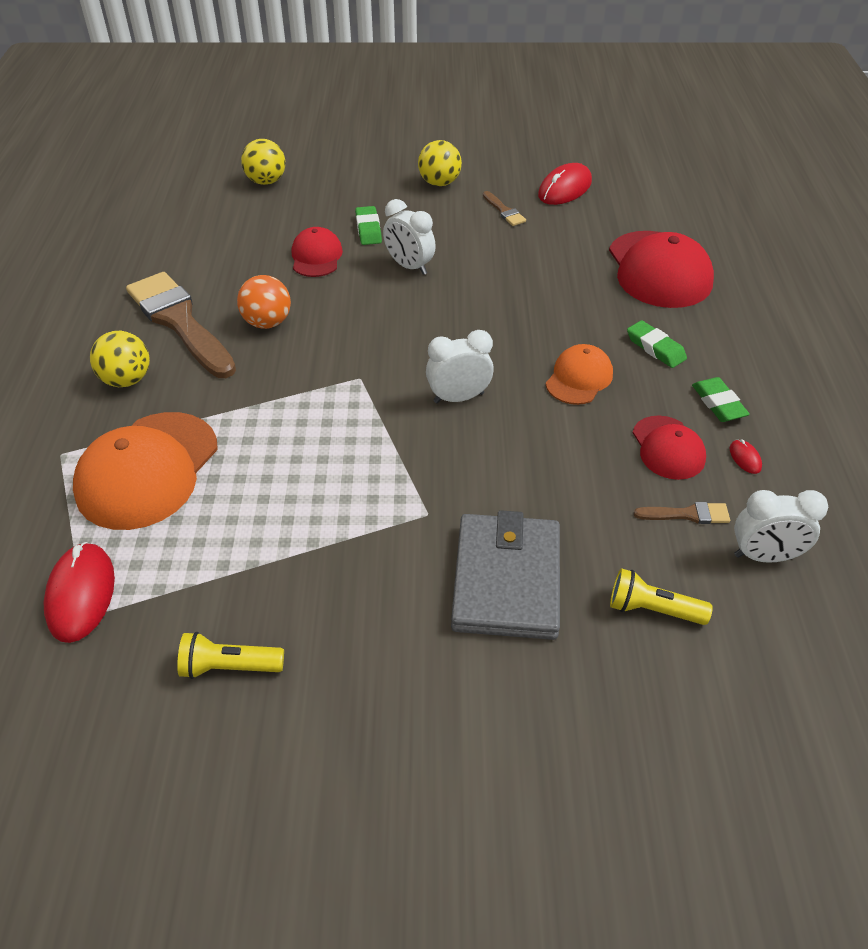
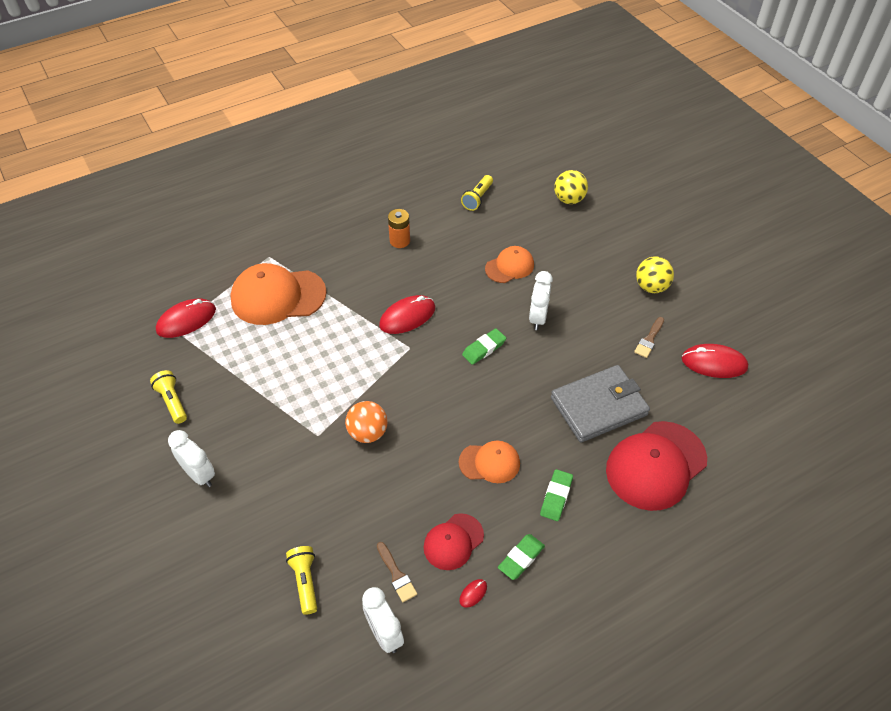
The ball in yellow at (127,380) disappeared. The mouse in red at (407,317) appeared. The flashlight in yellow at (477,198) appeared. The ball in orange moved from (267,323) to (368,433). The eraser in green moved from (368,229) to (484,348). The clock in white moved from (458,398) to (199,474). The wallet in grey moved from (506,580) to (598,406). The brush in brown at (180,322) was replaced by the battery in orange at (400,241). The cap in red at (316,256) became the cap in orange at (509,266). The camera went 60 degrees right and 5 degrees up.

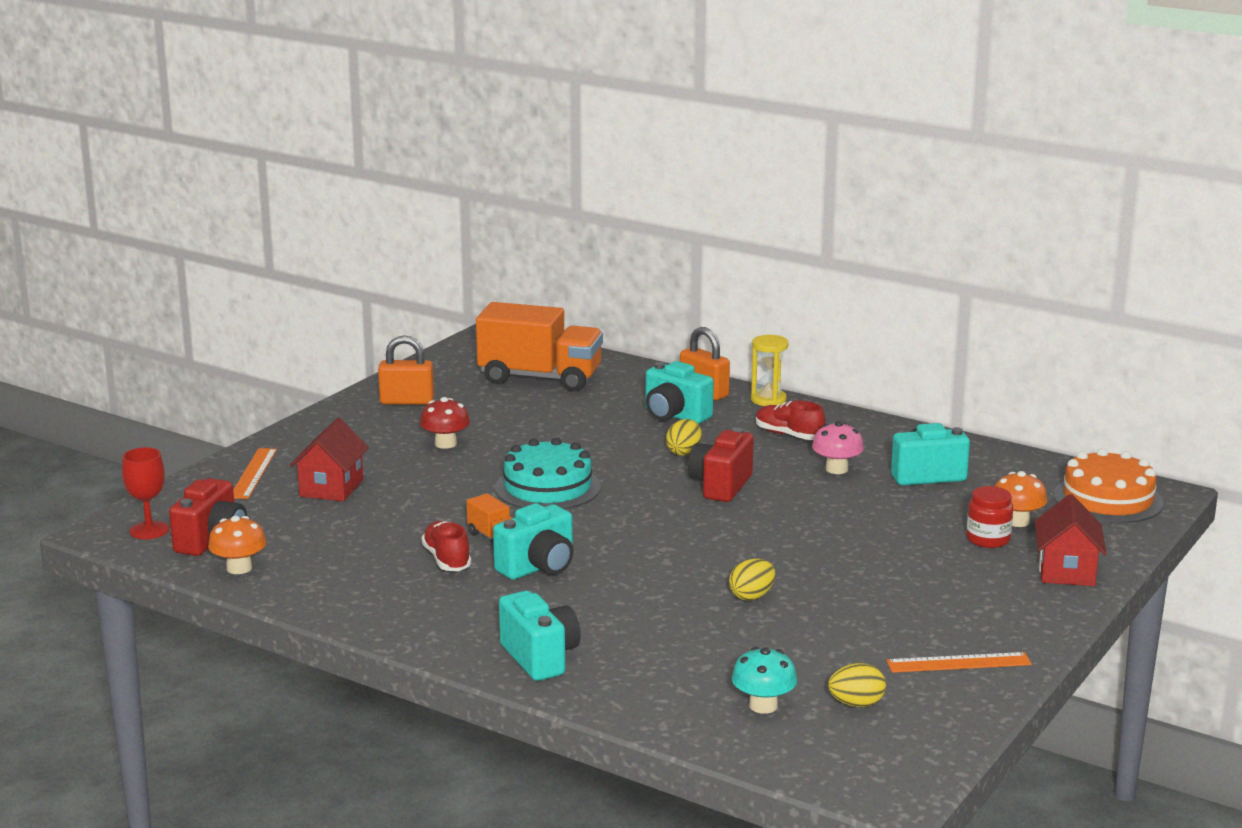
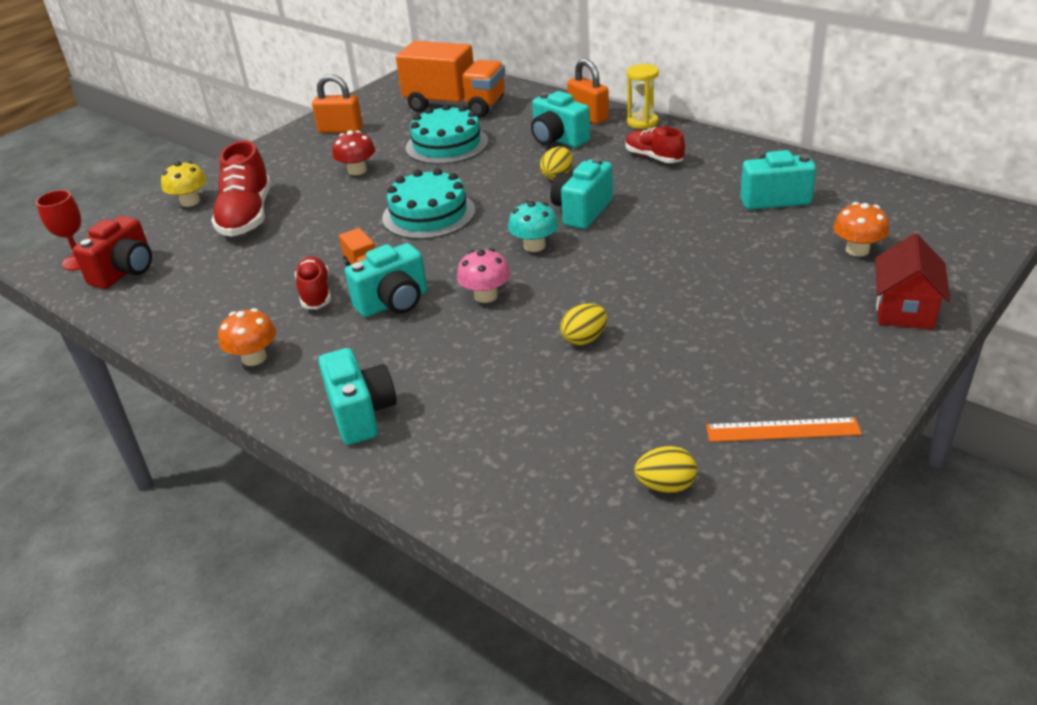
The jar in red at (988,539) disappeared. The cake in orange at (1108,499) disappeared. The cake in turquoise at (447,144) appeared. The mushroom in orange moved from (239,568) to (254,358). The mushroom in turquoise moved from (763,706) to (534,246). The mushroom in pink moved from (836,469) to (486,296). The ruler in orange at (253,473) was replaced by the mushroom in yellow at (190,202). The house in red at (331,488) was replaced by the shoe in red at (247,216). The camera in red at (720,486) became the camera in turquoise at (582,211). The camera went 10 degrees right and 15 degrees up.

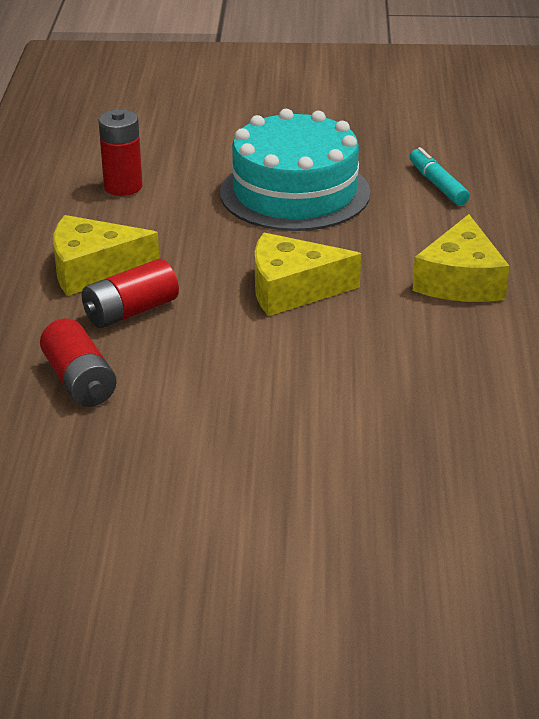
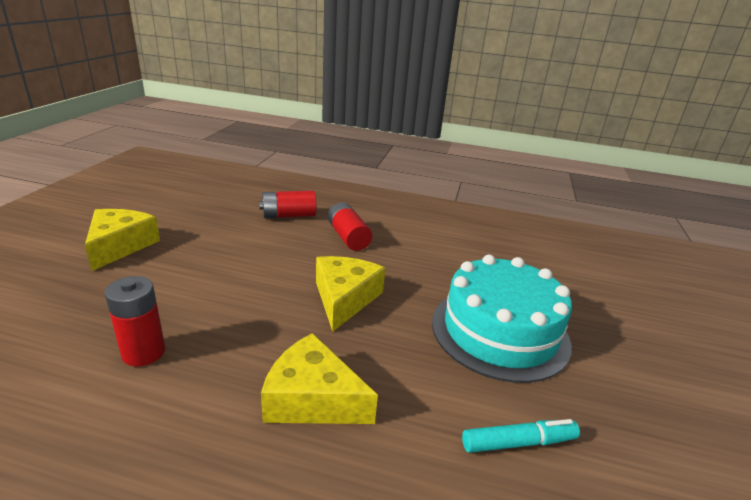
The cheese in yellow moved from (93,269) to (120,246). The battery in red moved from (123,187) to (143,352). The camera went 100 degrees right and 5 degrees down.

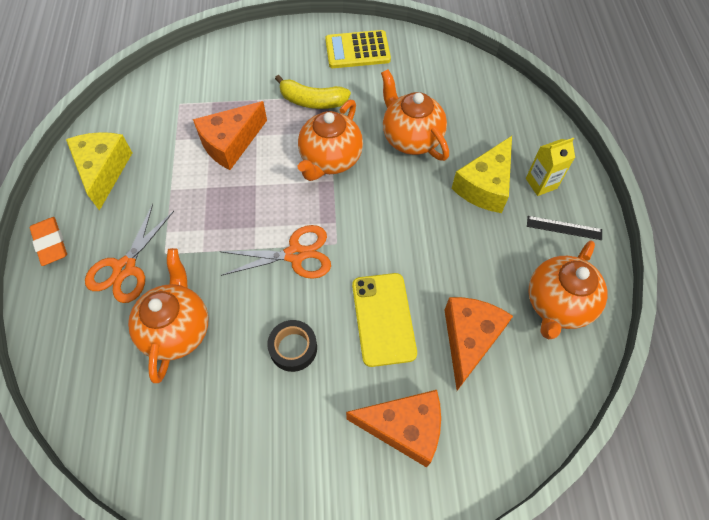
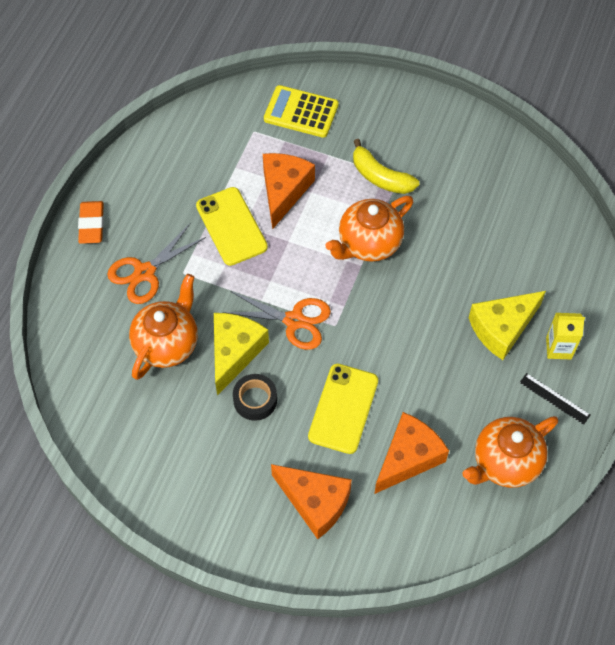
The teapot in orange at (411,138) disappeared. The phone in yellow at (231,226) appeared. The cheese in yellow moved from (103,171) to (234,352). The calculator in yellow moved from (357,50) to (301,112). The cheese in orange at (230,143) turned 120 degrees clockwise. The camera went 25 degrees right and 0 degrees up.

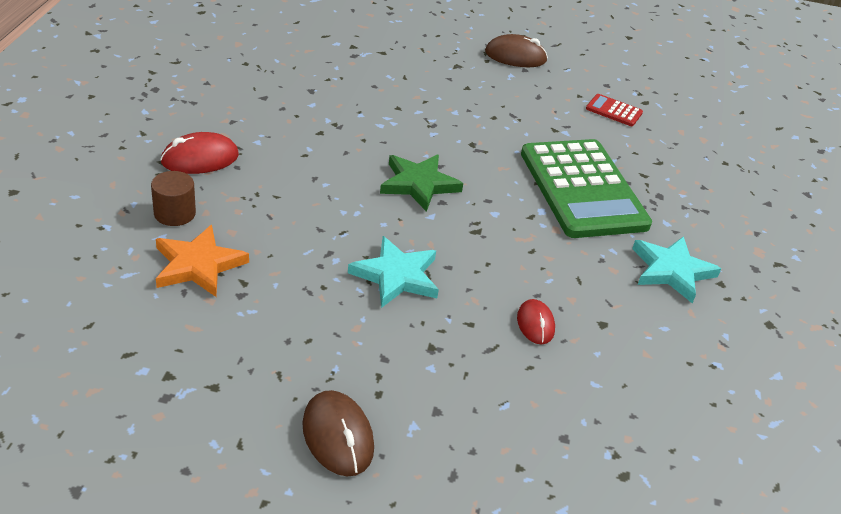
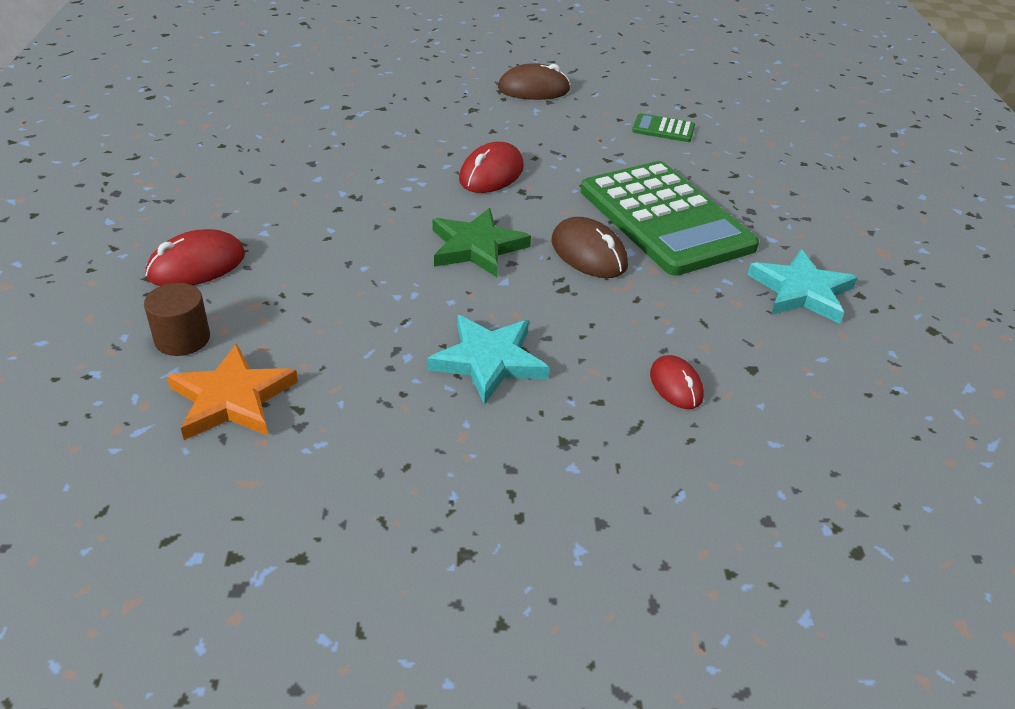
The mouse in red at (491,174) appeared. The mouse in brown moved from (338,436) to (589,254). The calculator in red at (614,111) became the calculator in green at (663,129). The camera went 10 degrees left and 0 degrees up.

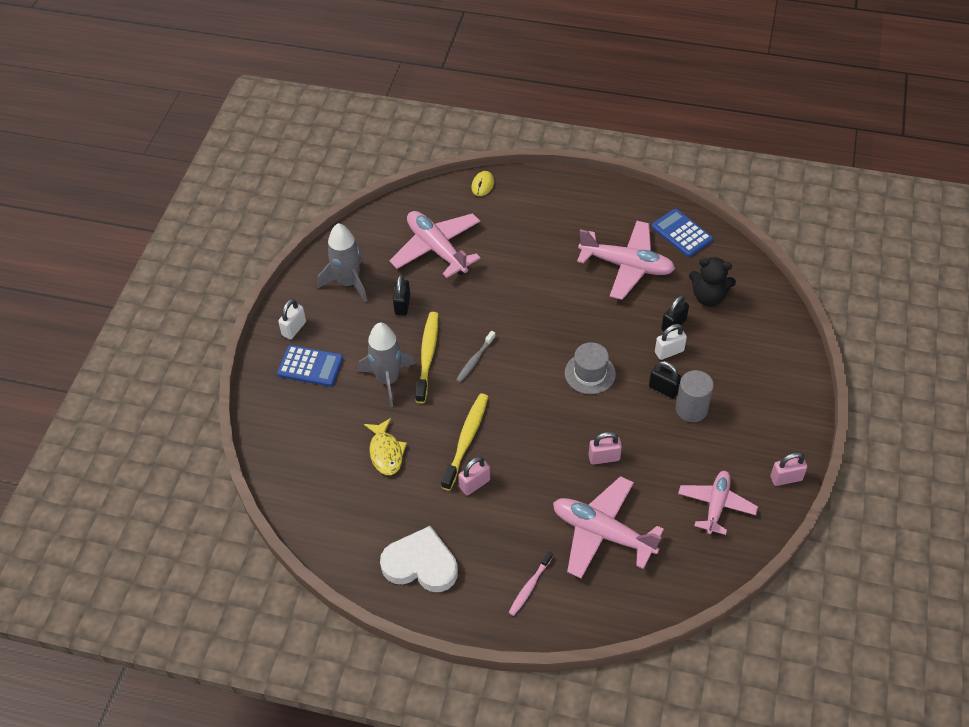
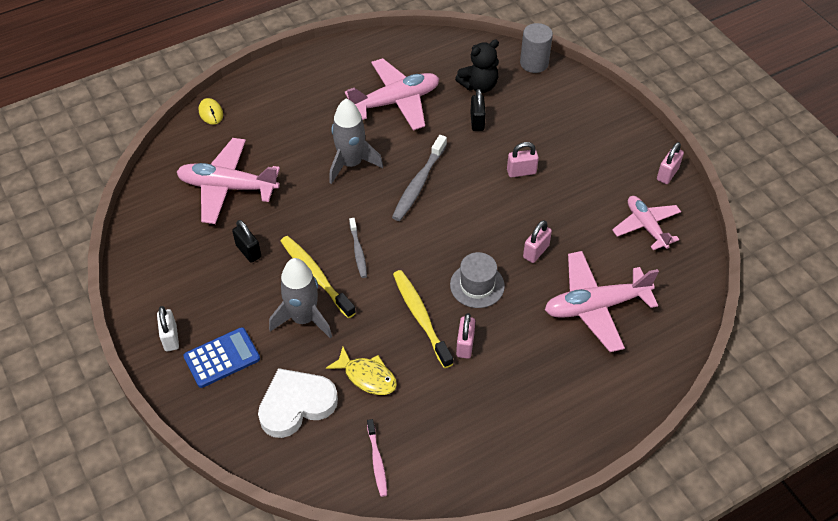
The calculator in blue at (682,233) disappeared. The padlock in white at (669,351) disappeared. The toothbrush in grey at (419,184) appeared. The rocket in grey moved from (348,283) to (351,164). The heart in white moved from (421,564) to (296,405). The toothbrush in pink moved from (530,587) to (377,461). The hat in grey moved from (590,373) to (477,285). The cylinder in grey moved from (691,409) to (534,63). The padlock in black at (663,389) became the padlock in pink at (521,172). The camera went 45 degrees left and 0 degrees up.

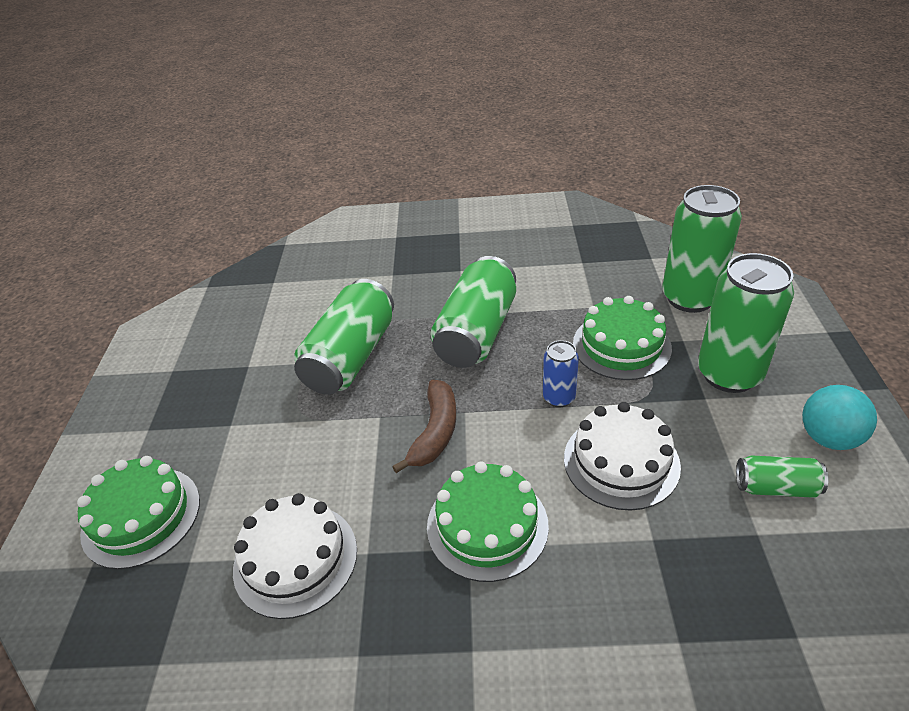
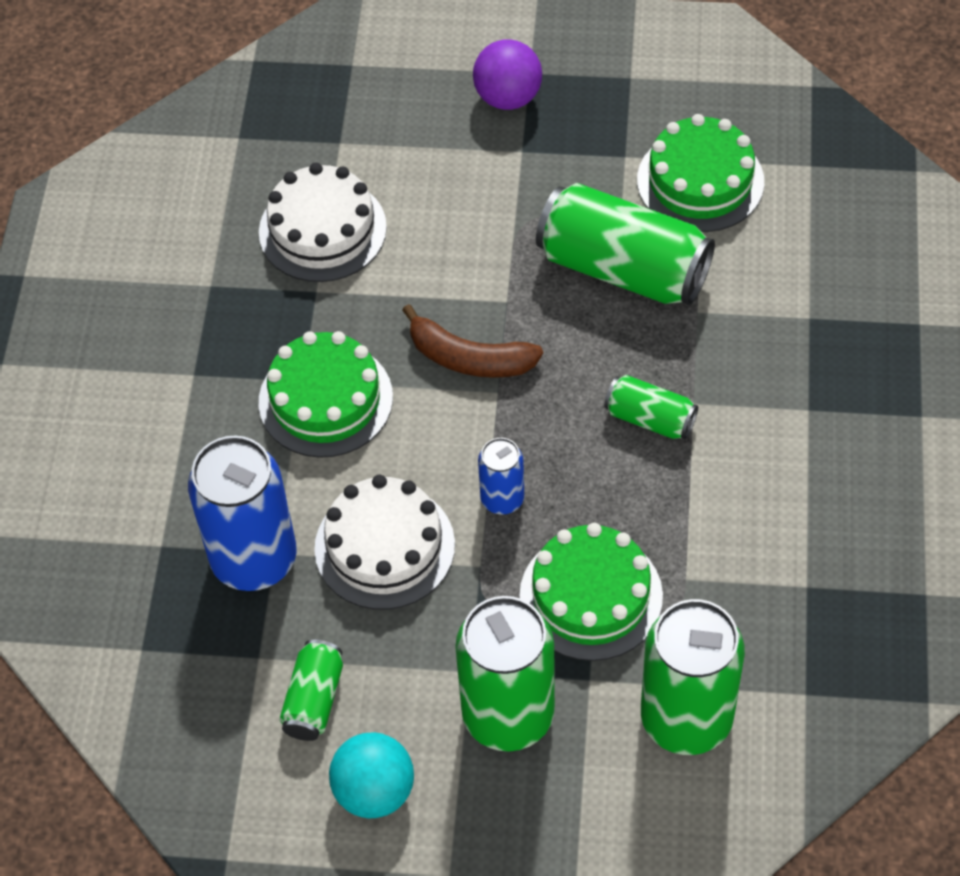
The can in blue at (254,559) appeared. The ball in purple at (508,97) appeared. The cake in green moved from (141,516) to (700,181). The can in green at (477,332) changed to 0.51 times the size. The camera went 95 degrees right and 15 degrees up.

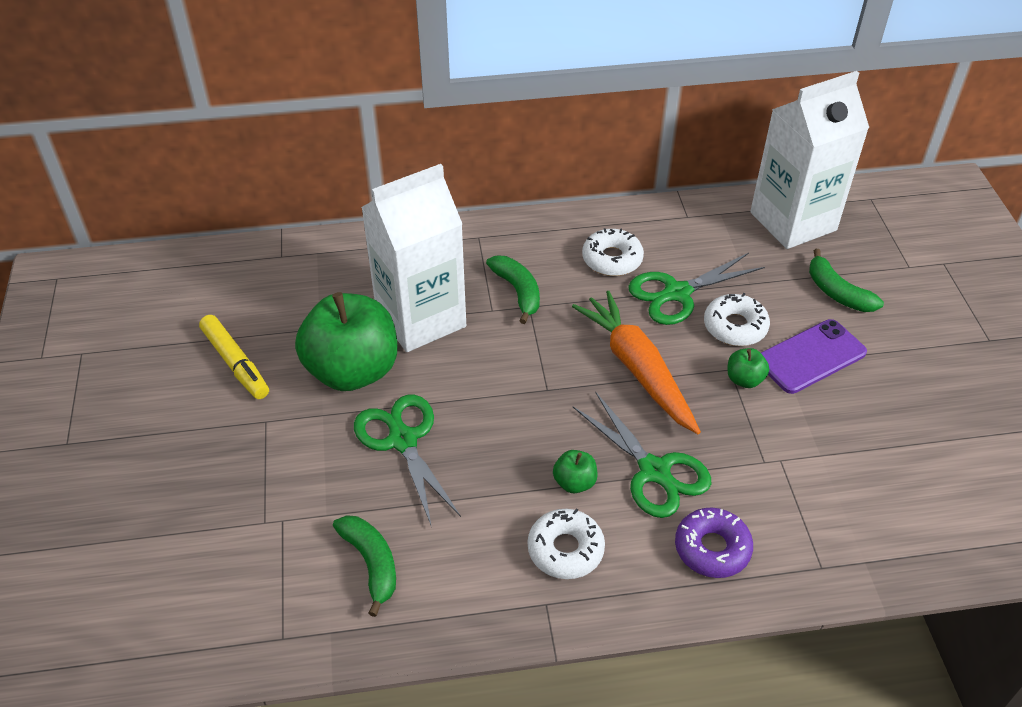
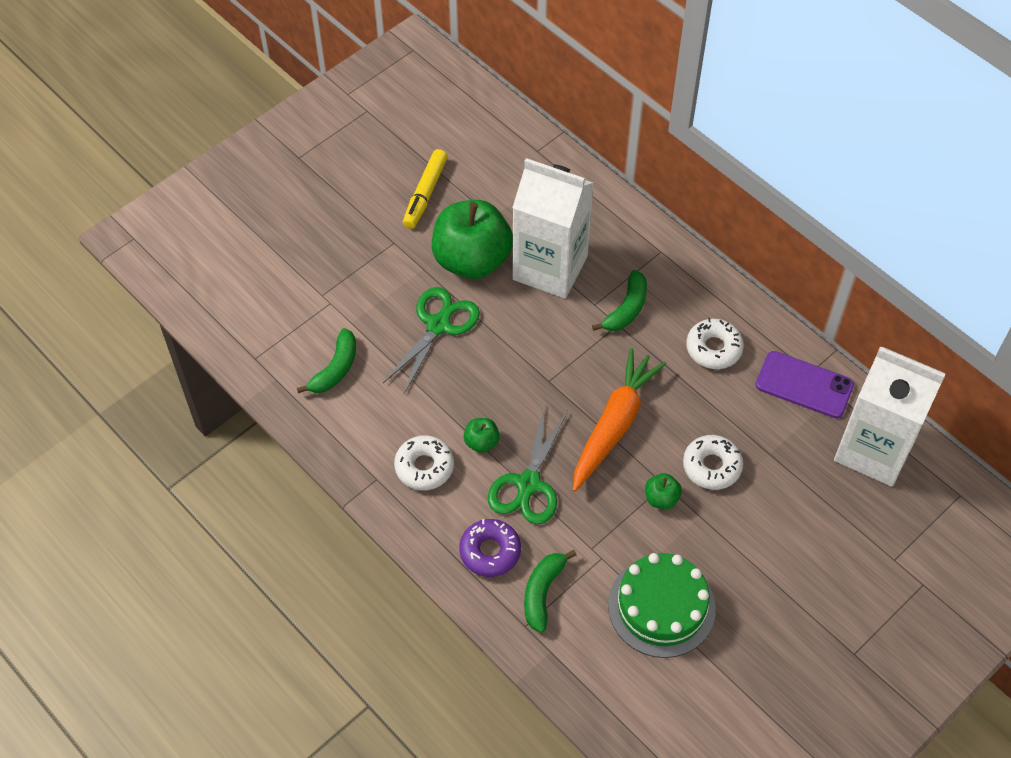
The scissors in green at (677,293) disappeared. The cake in green at (661,607) appeared. The phone in purple moved from (811,357) to (804,385). The banana in green moved from (837,292) to (542,592). The camera went 55 degrees right and 10 degrees up.

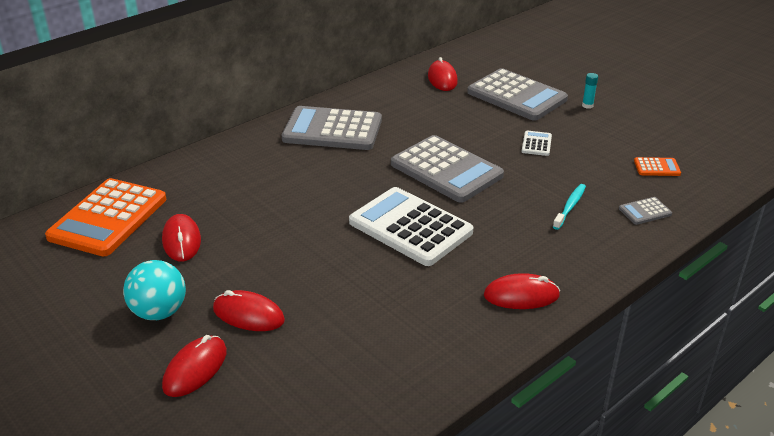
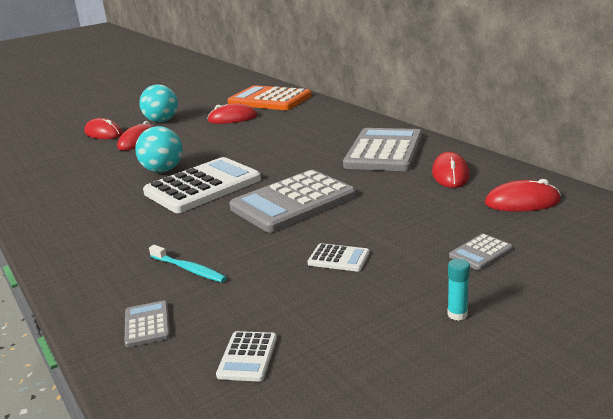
The ball in turquoise at (163,170) appeared. The mouse in red moved from (521,295) to (450,174). The calculator in orange at (657,167) became the calculator in white at (247,357). The calculator in grey at (516,96) changed to 0.42 times the size. The camera went 100 degrees right and 10 degrees down.

